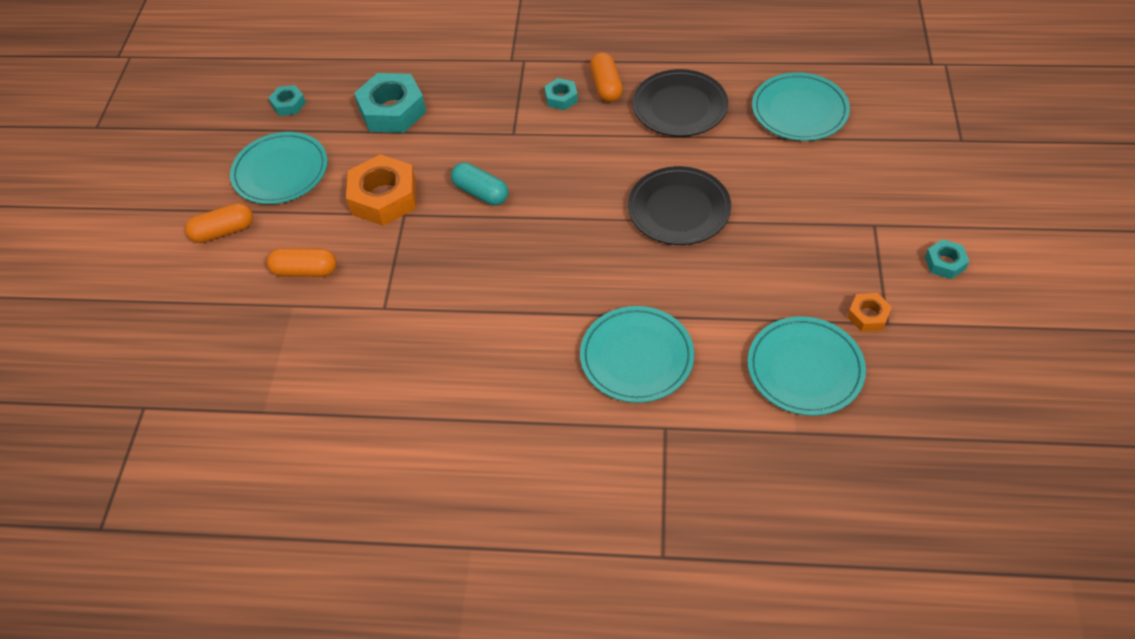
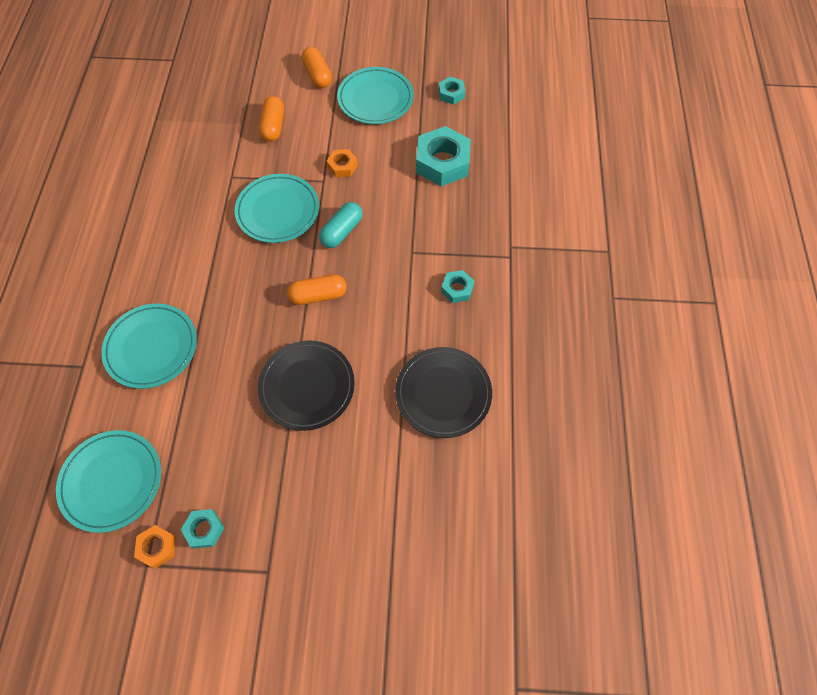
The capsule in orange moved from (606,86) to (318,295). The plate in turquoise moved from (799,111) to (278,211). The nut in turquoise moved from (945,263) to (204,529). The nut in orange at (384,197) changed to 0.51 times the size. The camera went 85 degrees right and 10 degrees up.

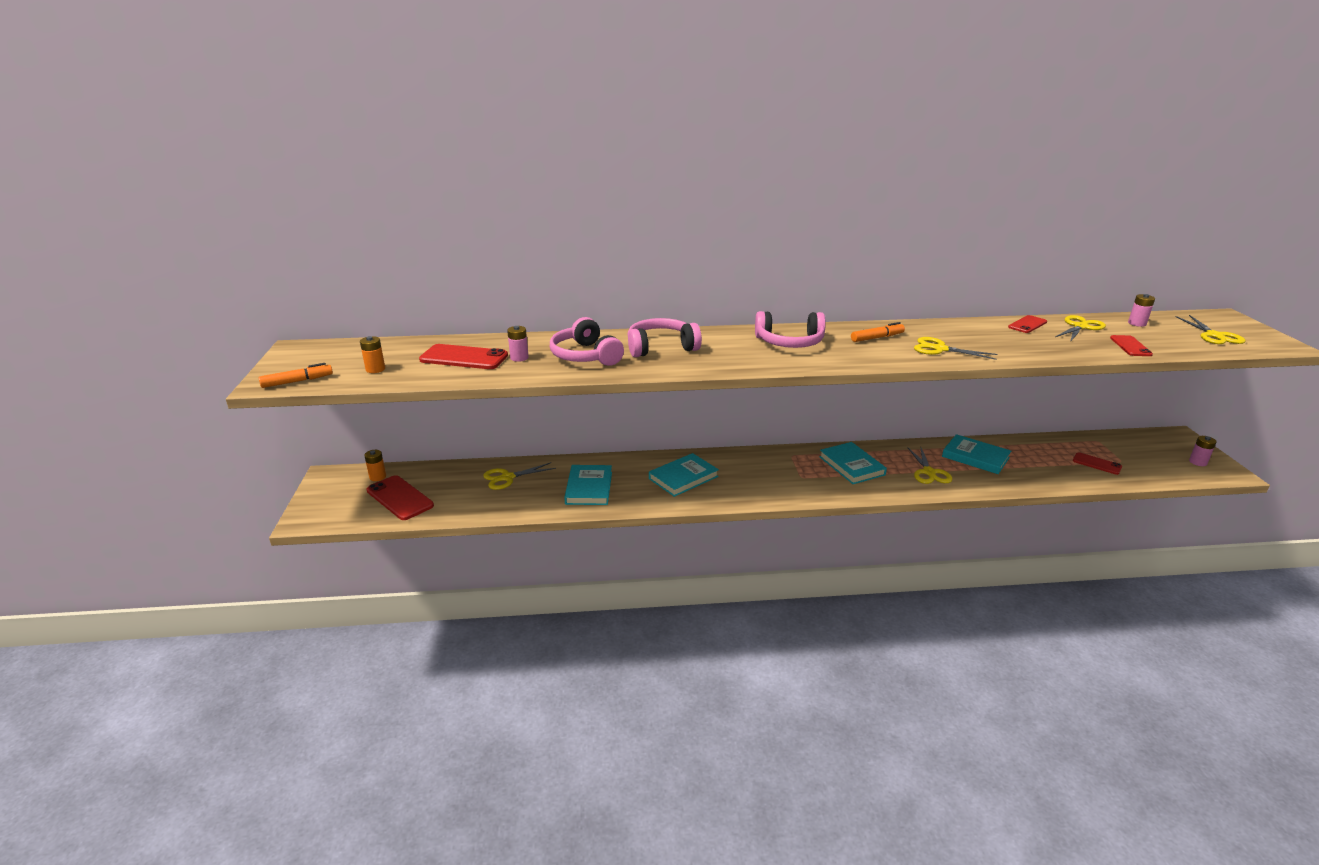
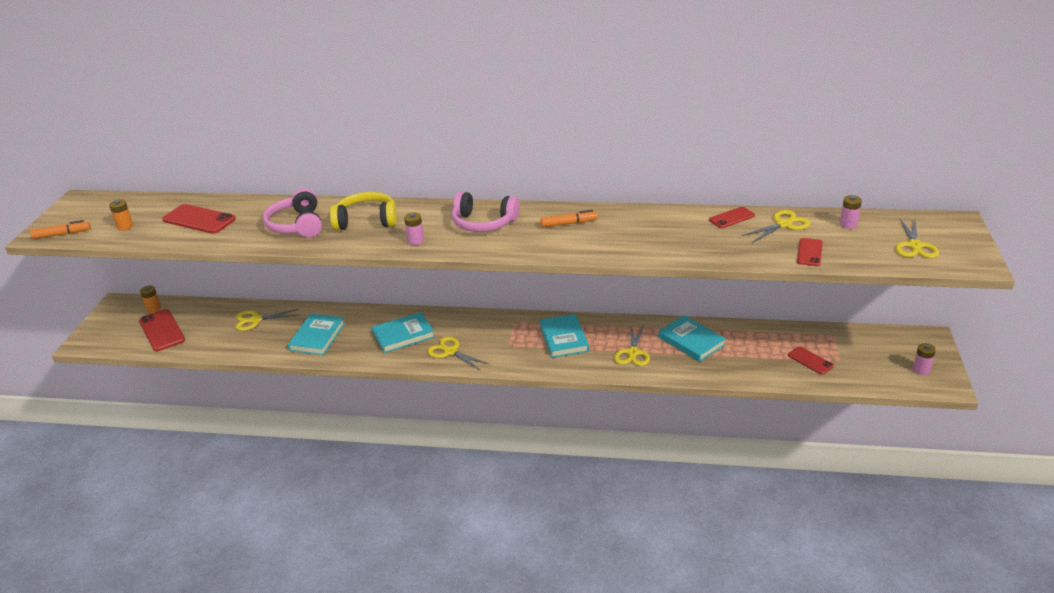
The battery in pink moved from (519,358) to (415,241). The scissors in yellow moved from (940,349) to (450,352). The headphones in pink at (661,348) became the headphones in yellow at (366,221). The camera went 15 degrees right and 5 degrees up.

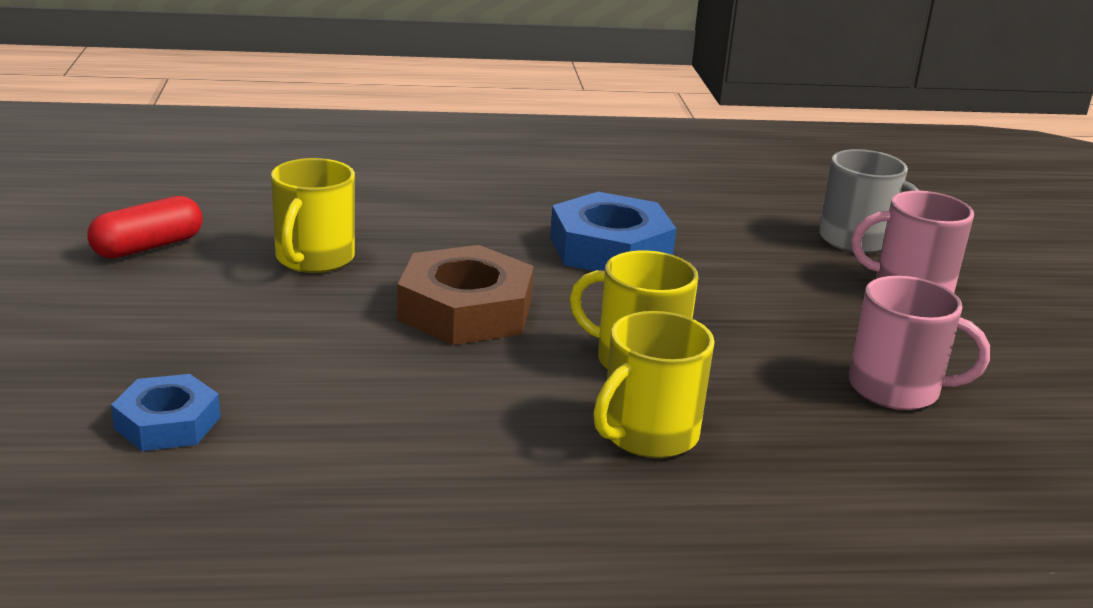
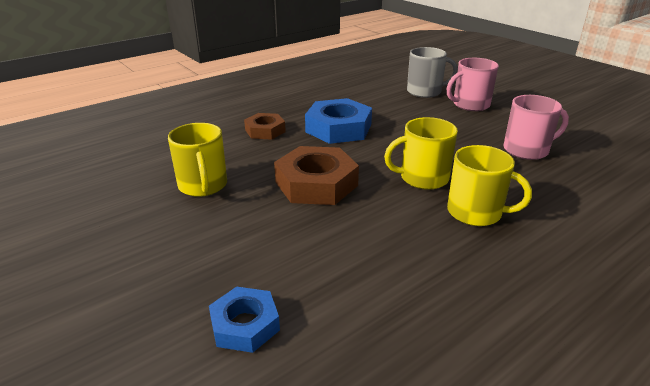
The capsule in red at (148,247) disappeared. The nut in brown at (265,131) appeared. The mug in yellow at (648,434) turned 75 degrees counterclockwise. The camera went 30 degrees left and 5 degrees up.

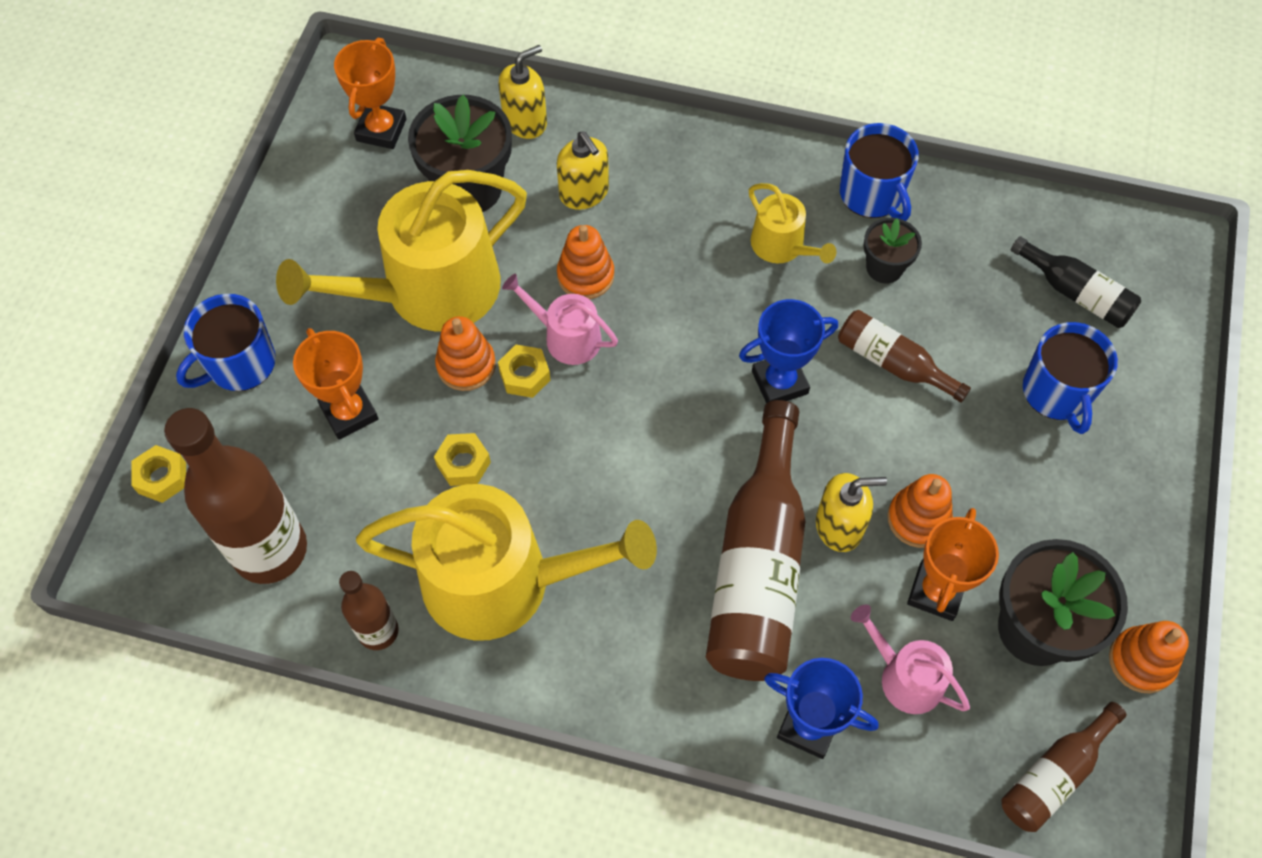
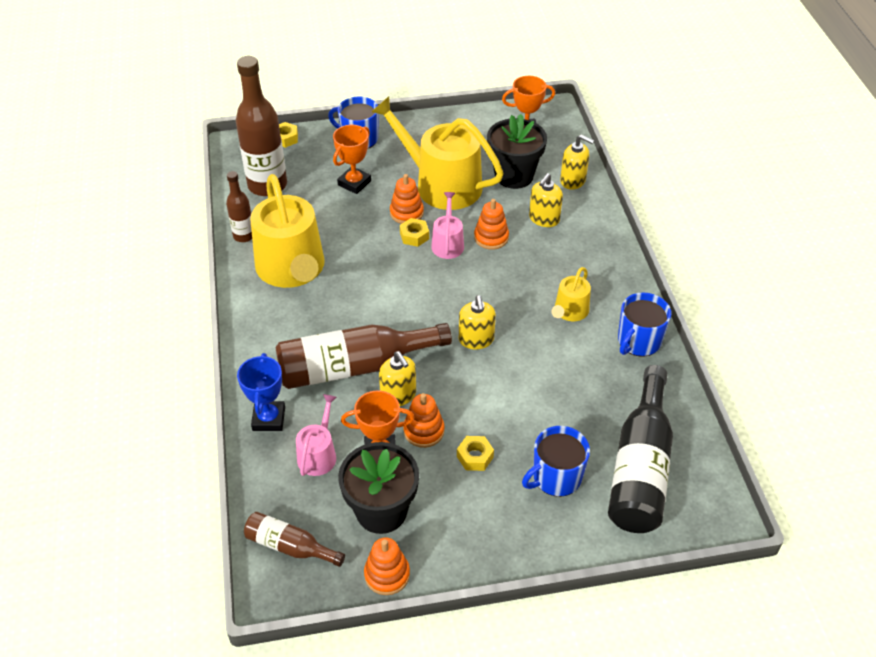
The bottle in brown at (893,363) disappeared. The flower pot in black at (884,268) disappeared. The nut in yellow moved from (463,463) to (475,457). The trophy in blue at (779,382) was replaced by the soap dispenser in yellow at (476,339). The bottle in black at (1076,293) changed to 1.91 times the size. The camera went 65 degrees right and 15 degrees down.

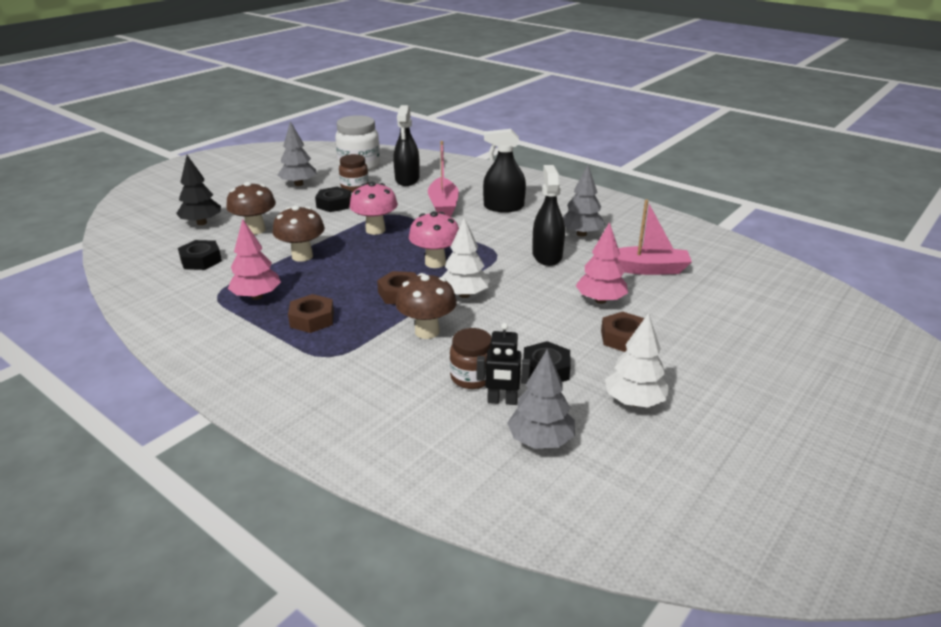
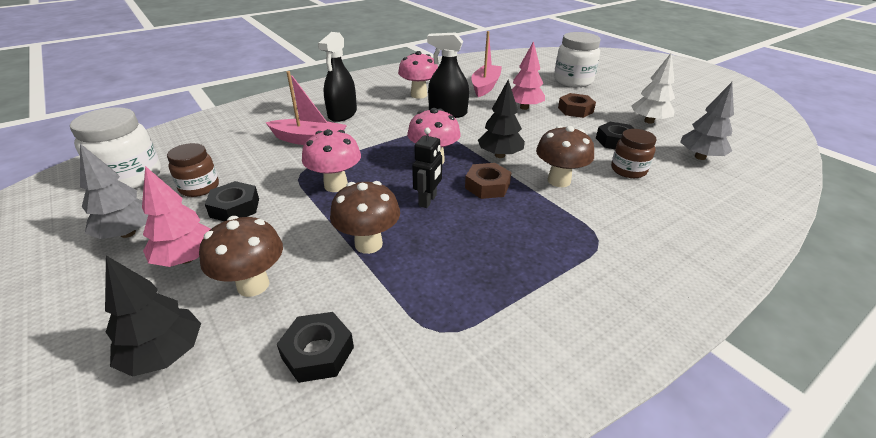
The nut in brown at (312,319) disappeared. The spray bottle in black at (407,179) disappeared. The jar in white at (573,81) appeared. The tree in pink moved from (257,296) to (187,258). The robot in black moved from (502,401) to (428,201). The tree in grey at (581,234) was replaced by the mushroom in pink at (419,95). The tree in white at (464,295) became the tree in black at (500,155). The camera went 75 degrees left and 5 degrees up.

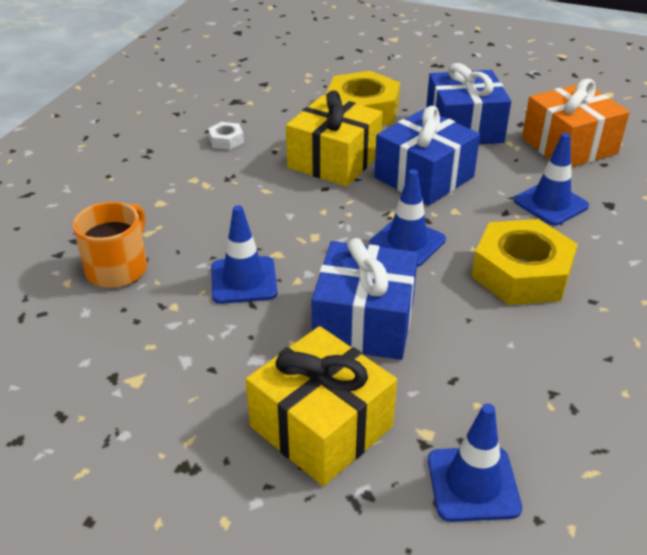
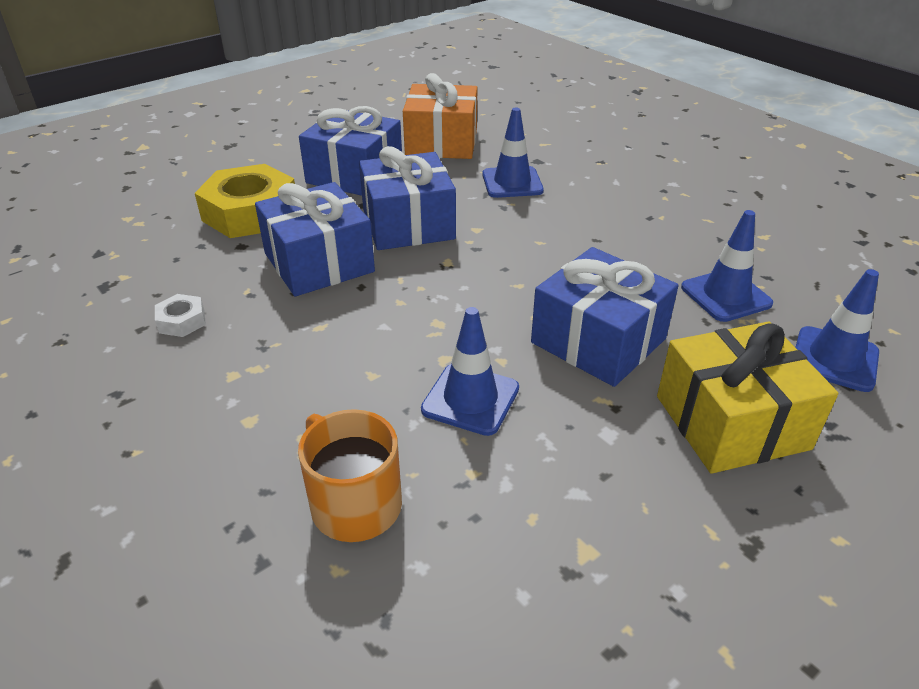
The nut in yellow at (521,273) disappeared. The traffic cone in blue moved from (407,242) to (725,295). The gift in yellow at (334,160) became the gift in blue at (319,262). The camera went 60 degrees left and 0 degrees up.

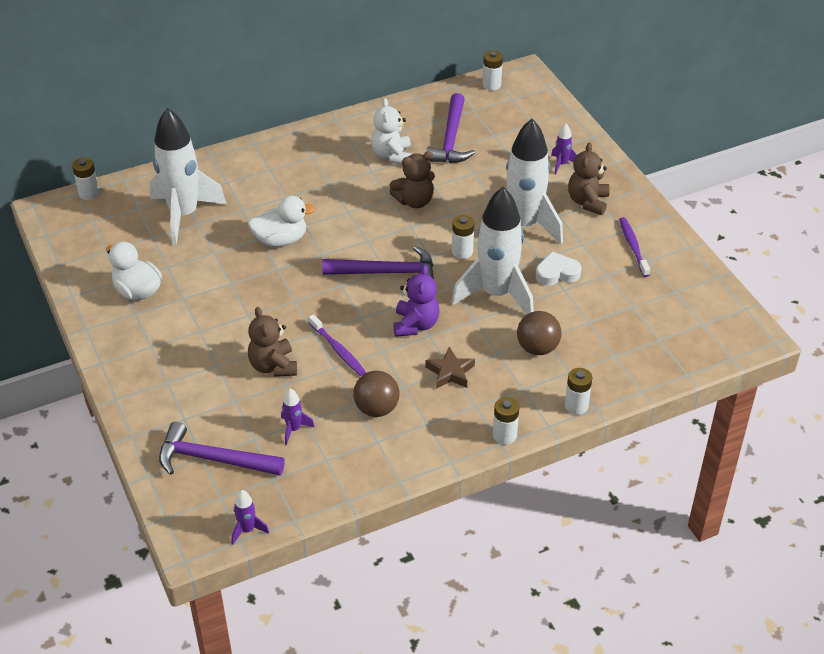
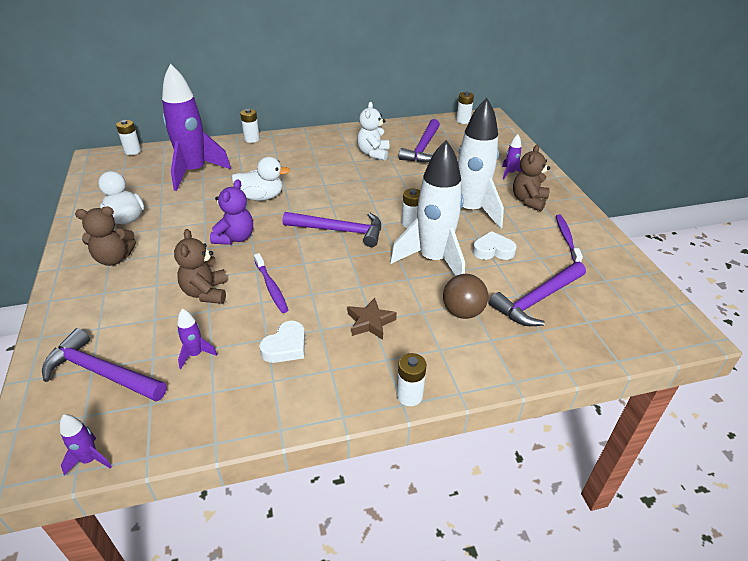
The hammer in purple at (537,300) appeared. The teddy bear in brown moved from (414,201) to (114,258). The teddy bear in purple moved from (415,325) to (235,238). The battery in white moved from (576,406) to (252,139). The ball in brown at (376,408) was replaced by the heart in white at (285,346). The rocket in white at (184,215) became the rocket in purple at (194,172). The camera went 10 degrees right and 5 degrees down.

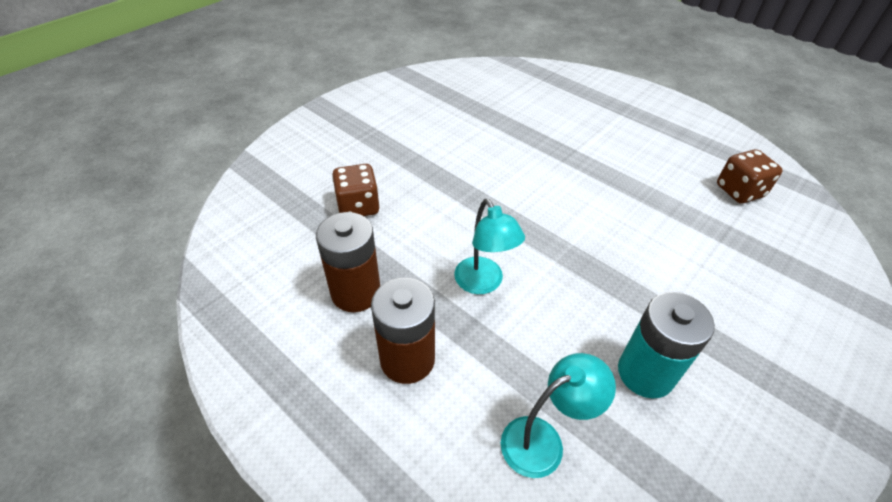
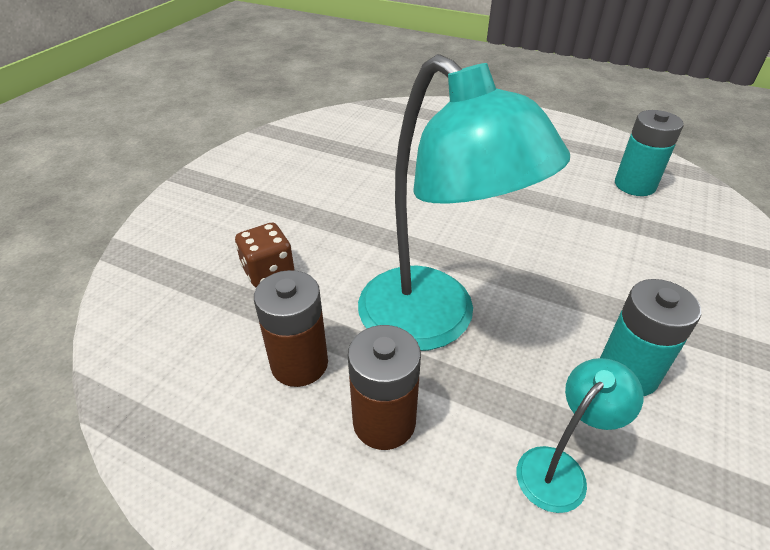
The dice in brown at (739,191) was replaced by the battery in turquoise at (634,185). The lamp in turquoise at (483,283) changed to 2.20 times the size. The camera went 15 degrees left and 5 degrees down.

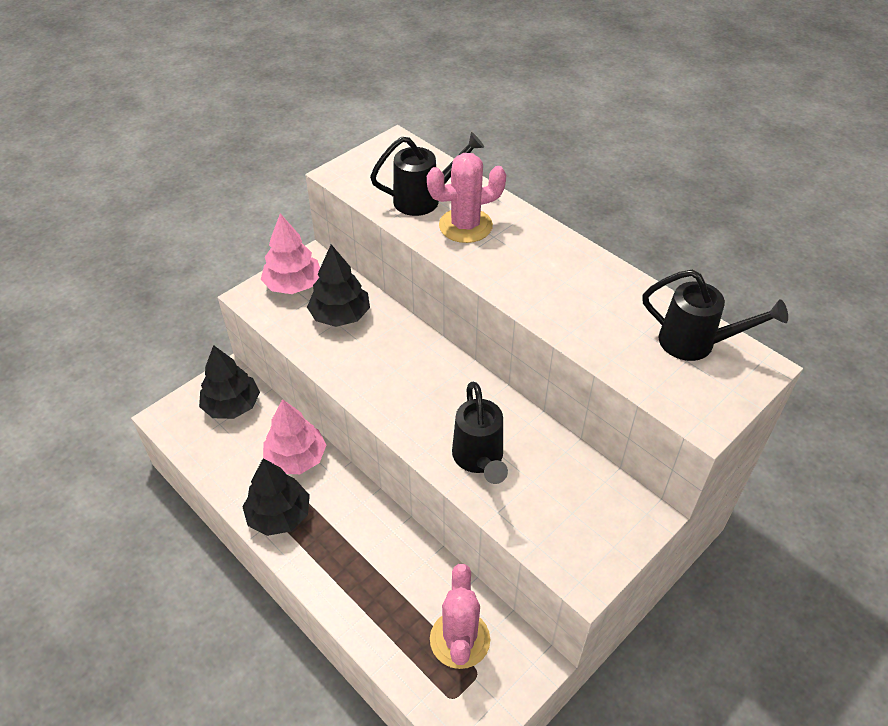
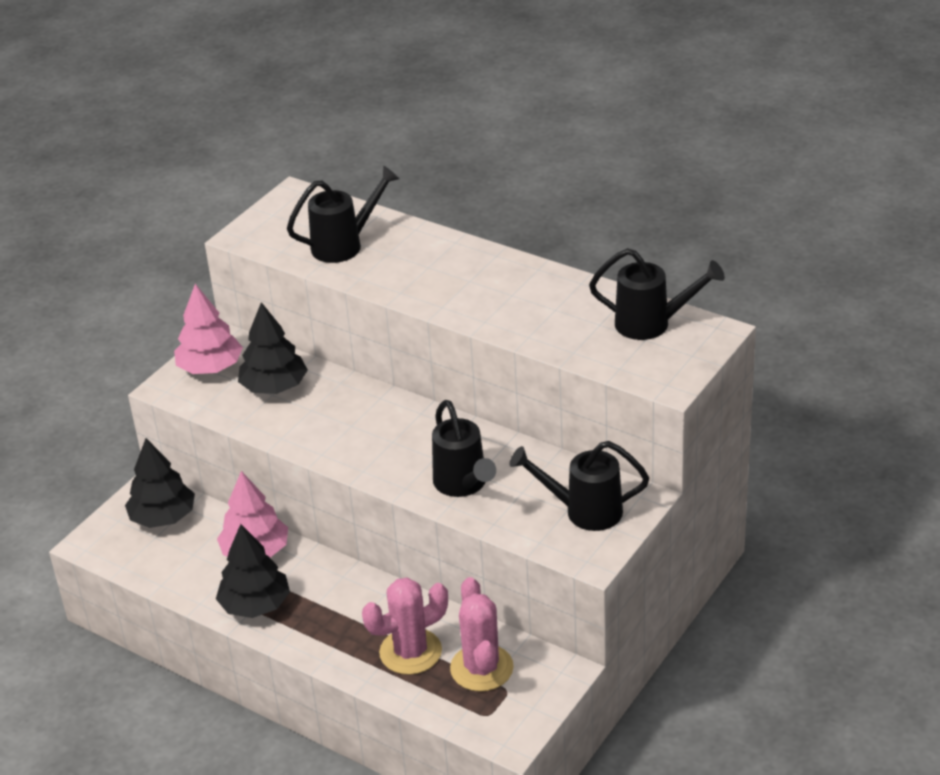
The watering can in black at (583,511) appeared. The cactus in pink moved from (465,226) to (410,652). The camera went 10 degrees left and 10 degrees down.

